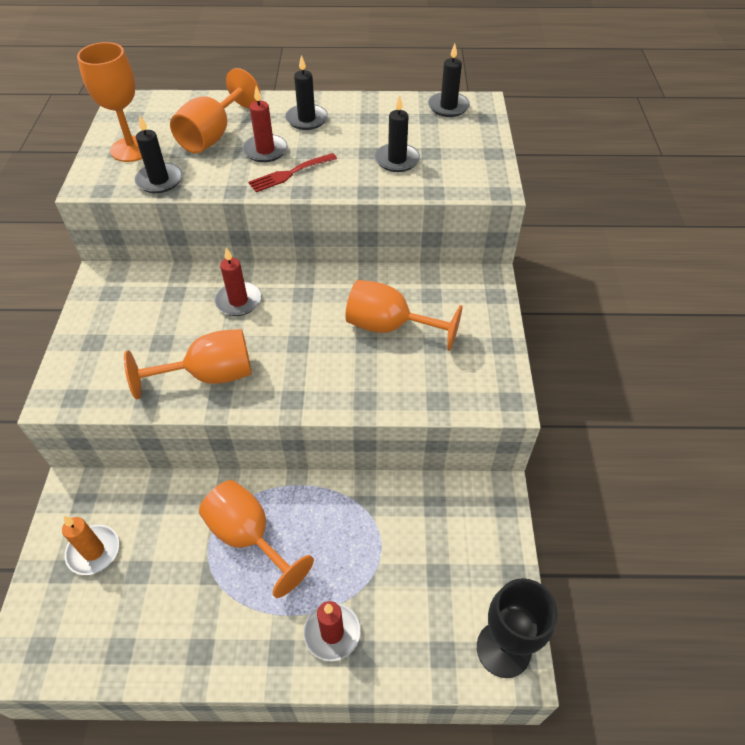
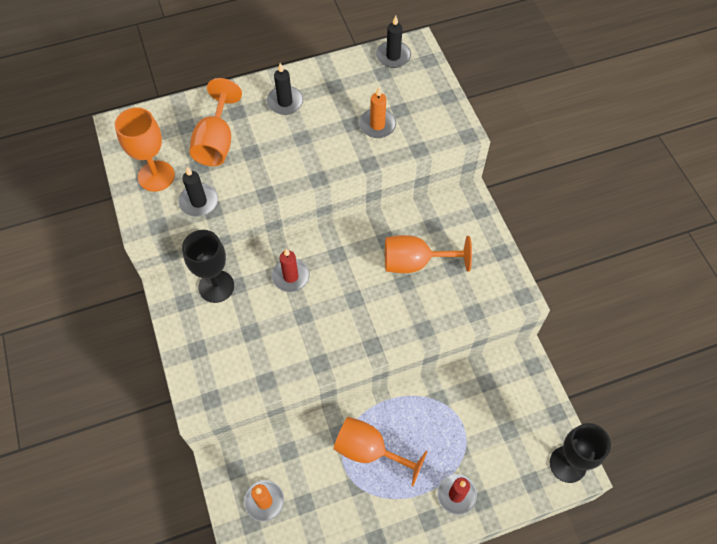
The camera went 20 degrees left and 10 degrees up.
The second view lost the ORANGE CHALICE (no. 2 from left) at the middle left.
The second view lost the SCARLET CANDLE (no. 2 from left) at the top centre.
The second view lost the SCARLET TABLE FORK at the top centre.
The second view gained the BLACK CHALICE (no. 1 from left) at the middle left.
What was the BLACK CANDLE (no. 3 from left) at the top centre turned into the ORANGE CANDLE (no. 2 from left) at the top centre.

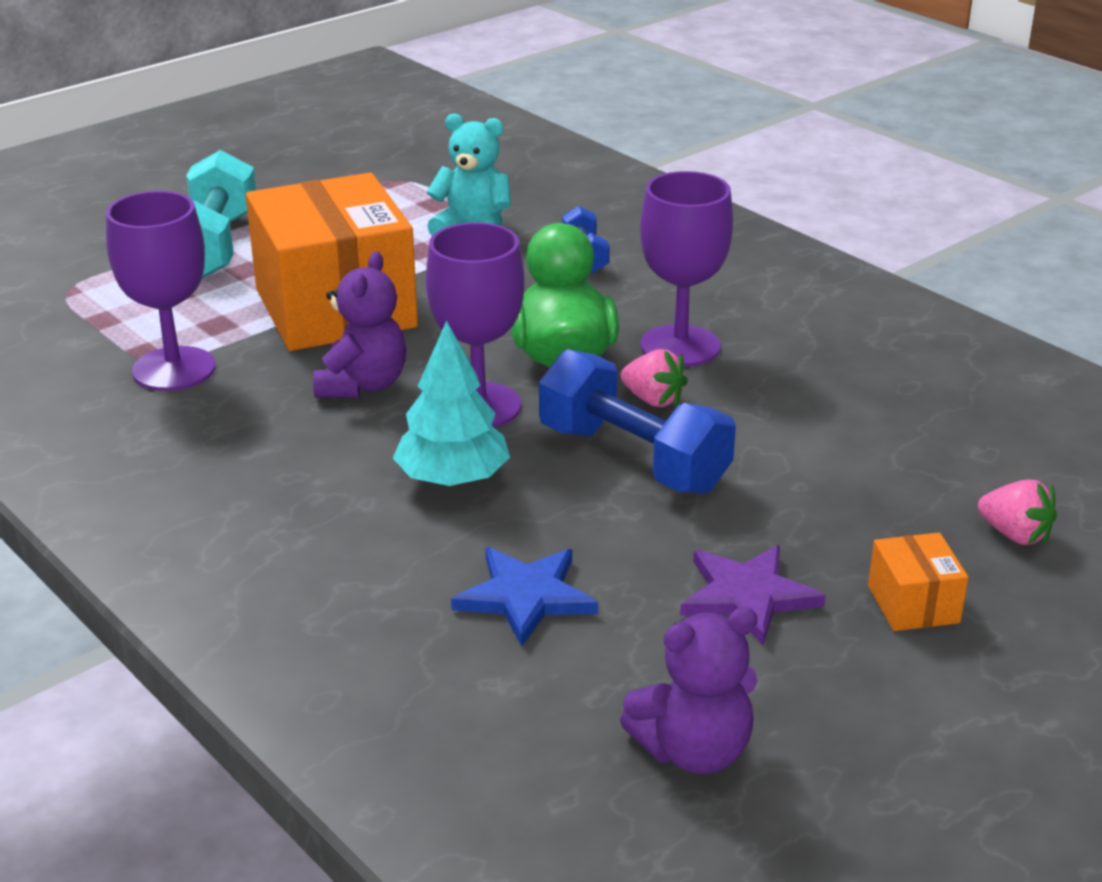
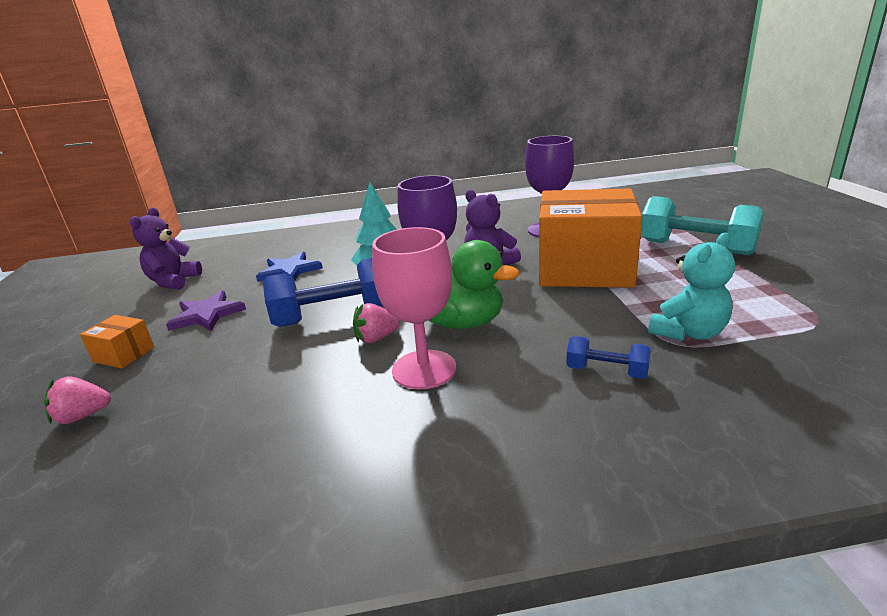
The camera went 125 degrees right and 5 degrees down.
What was the PURPLE CHALICE (no. 3 from left) at the top centre turned into the PINK CHALICE at the centre.

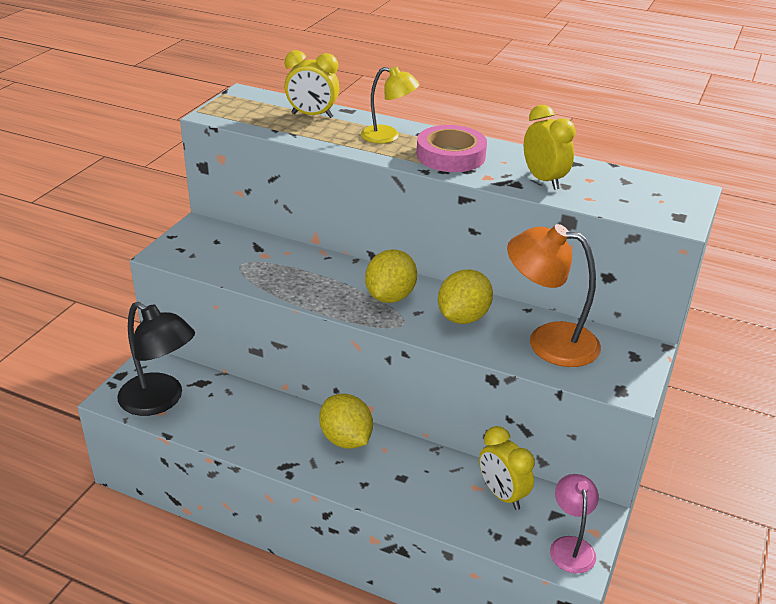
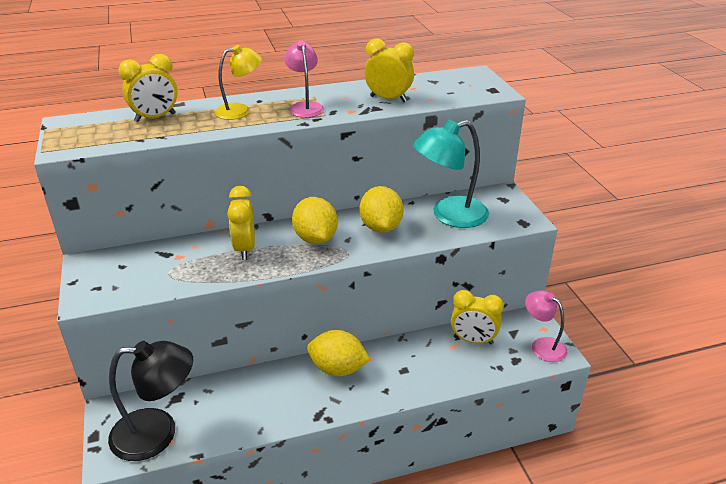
The camera went 40 degrees left and 0 degrees up.
The second view gained the YELLOW ALARM CLOCK (no. 2 from left) at the middle left.
Where the PINK ROLL OF TAPE stood at the top centre, the PINK READING LAMP (no. 1 from left) came to stand at the top centre.
What was the ORANGE READING LAMP at the middle right turned into the AQUA READING LAMP at the centre.

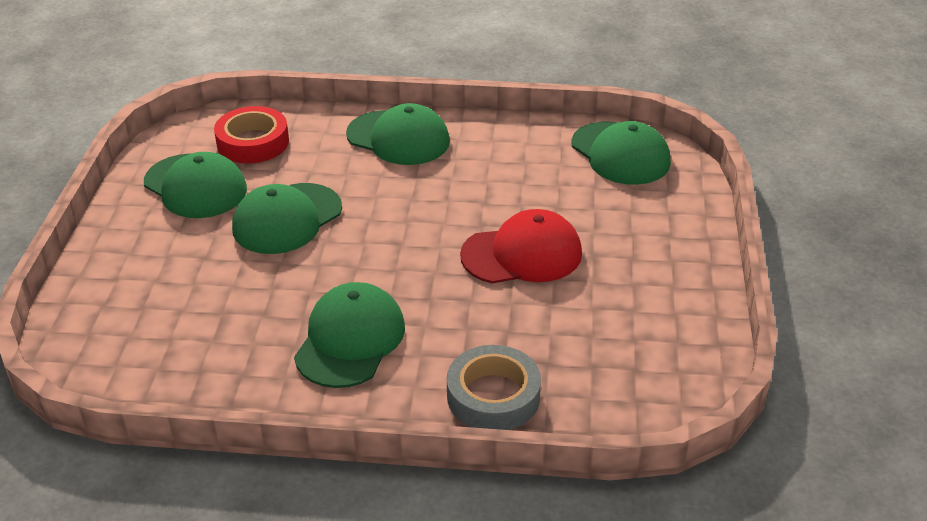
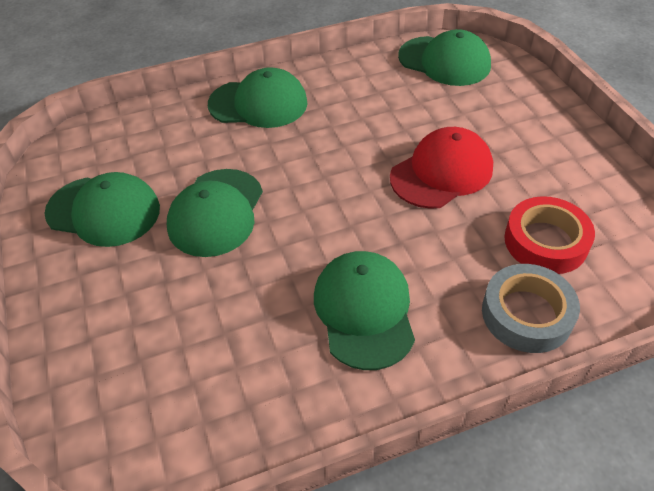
The camera went 25 degrees left and 10 degrees up.
The SCARLET ROLL OF TAPE ended up elsewhere, having gone from the top left to the middle right.

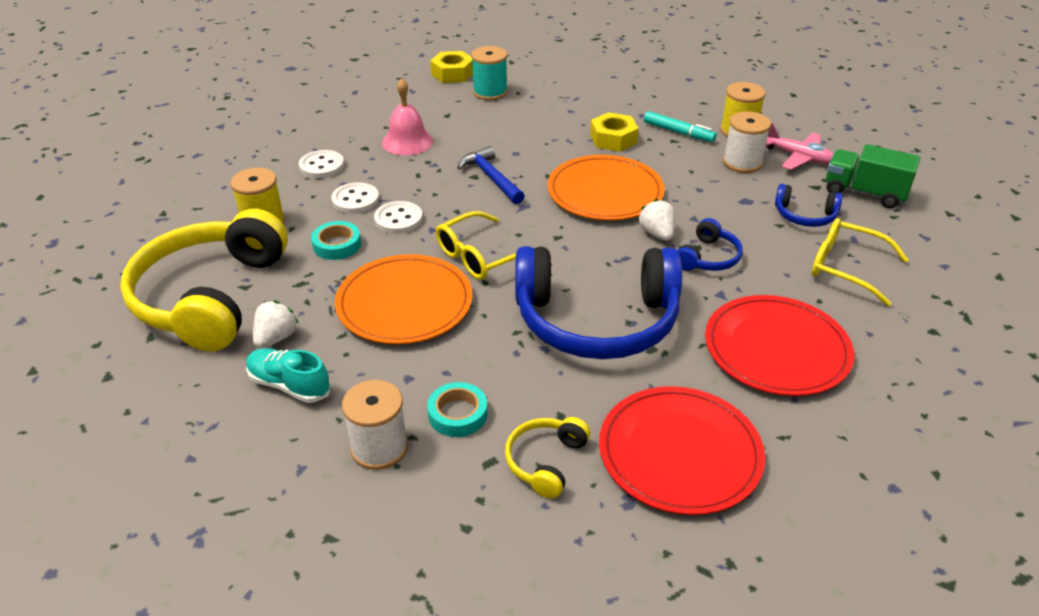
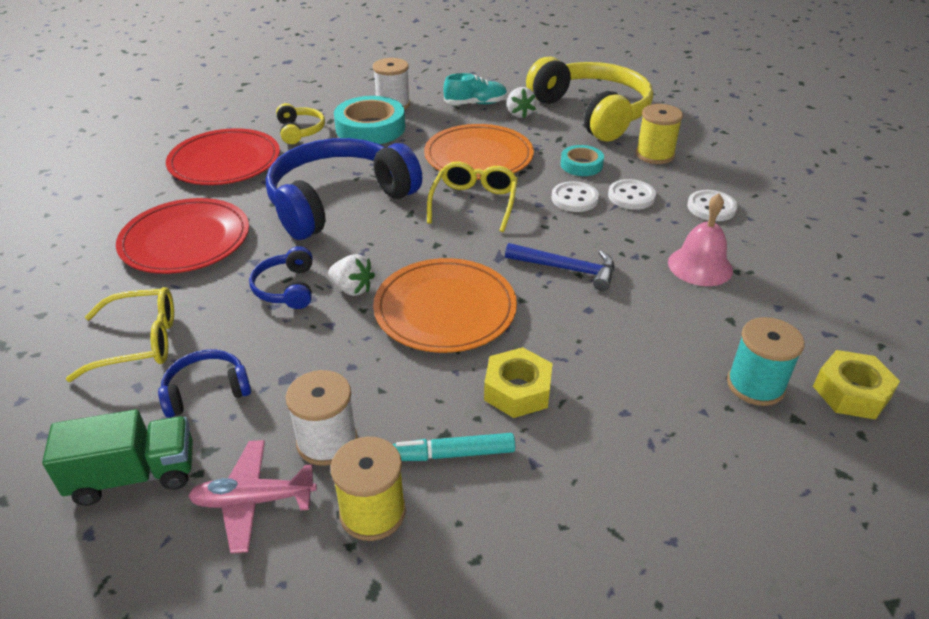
The camera went 140 degrees right and 0 degrees up.
The size of the AQUA ROLL OF TAPE (no. 2 from left in the first image) at the centre changed by a factor of 1.77.

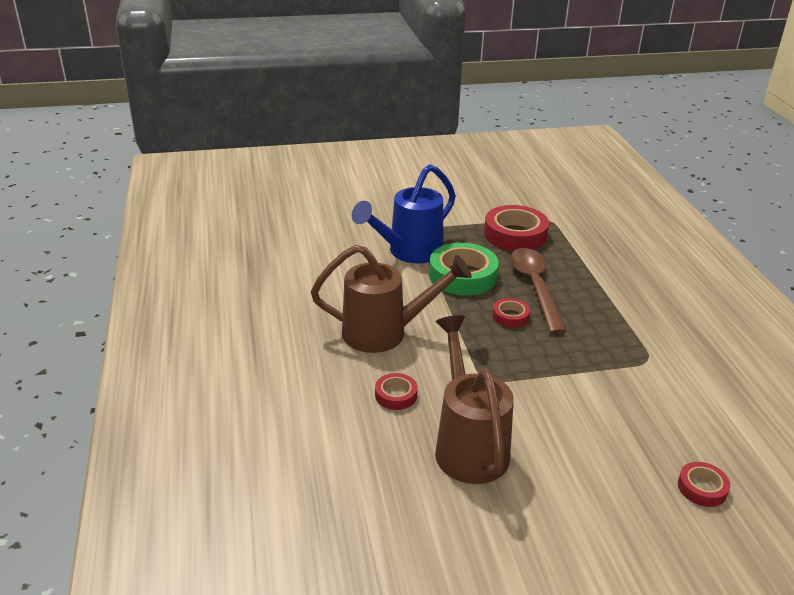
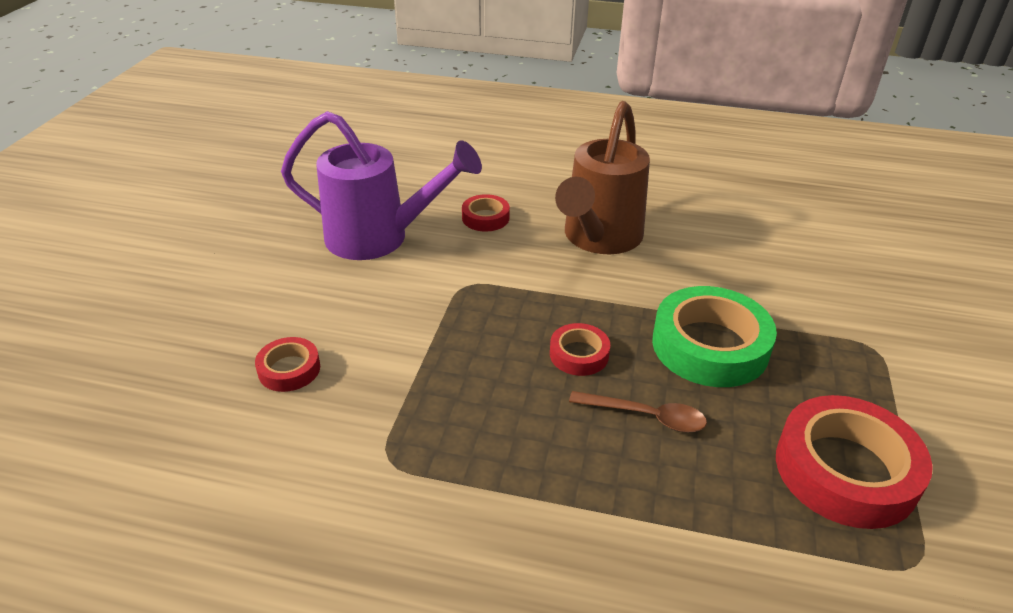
The camera went 115 degrees right and 5 degrees up.
The second view lost the BLUE WATERING CAN at the centre.
The SCARLET ROLL OF TAPE (no. 4 from left in the first image) ended up elsewhere, having gone from the bottom right to the middle left.
What was the RUSSET WATERING CAN (no. 2 from left) at the bottom centre turned into the PURPLE WATERING CAN at the top centre.
The size of the RUSSET TEASPOON at the middle right changed by a factor of 0.54.

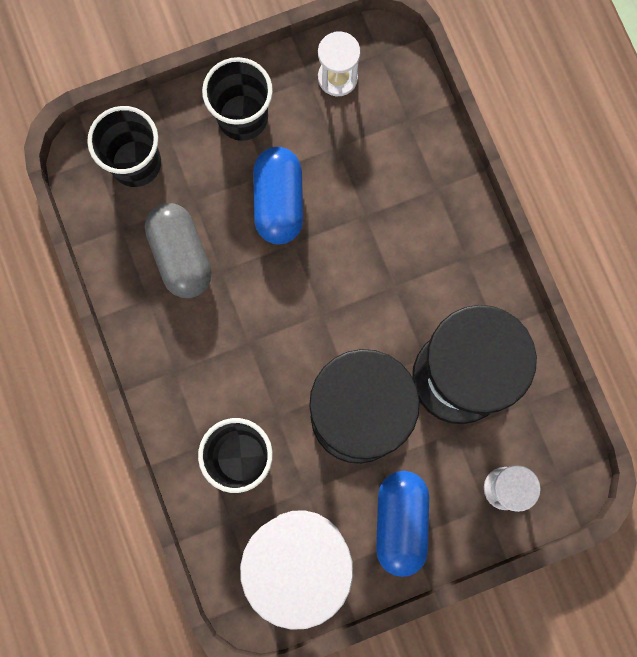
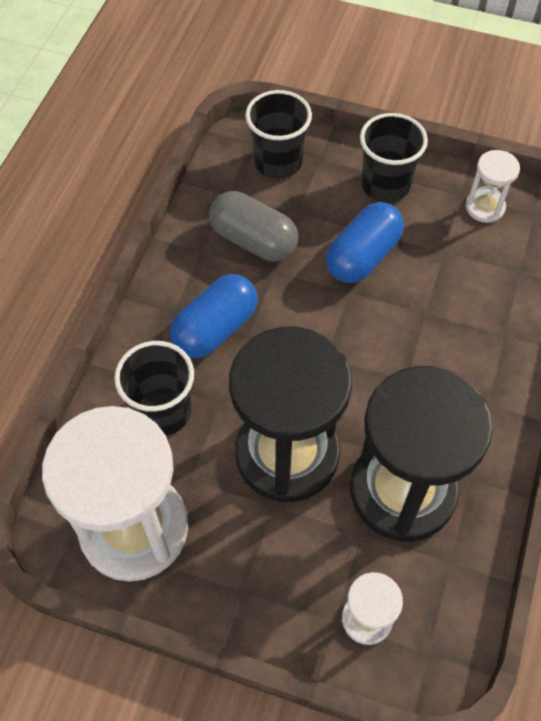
The camera went 40 degrees right and 20 degrees down.
The BLUE PILL (no. 2 from left in the first image) ended up elsewhere, having gone from the bottom centre to the centre.
The GREY PILL at the middle left ended up facing another way, 75 degrees counterclockwise from before.

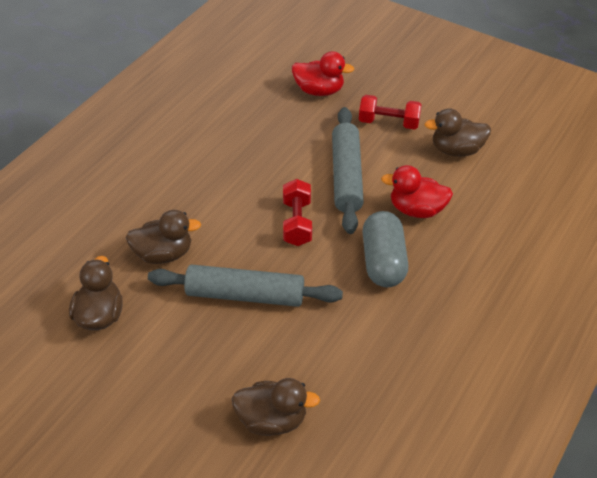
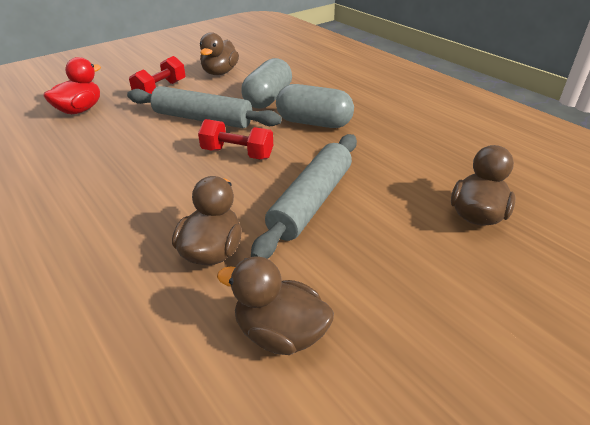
The camera went 70 degrees left and 10 degrees down.
Where the SCARLET DUCK (no. 2 from left) stood at the middle right, the GREY PILL (no. 1 from left) came to stand at the top centre.

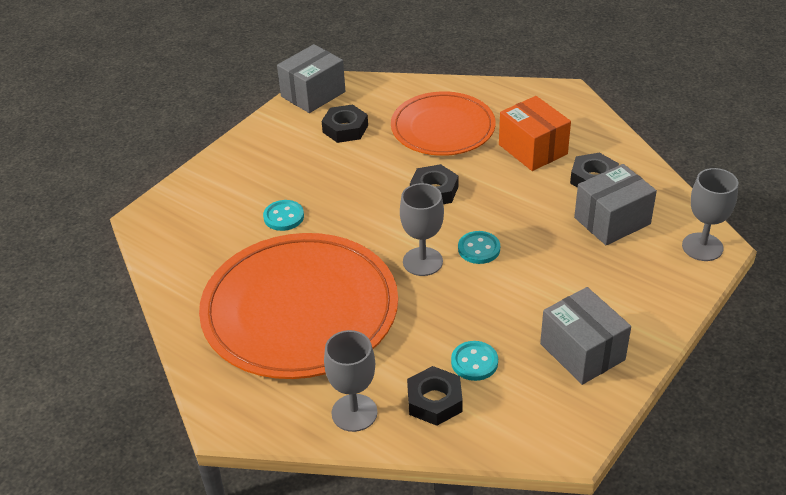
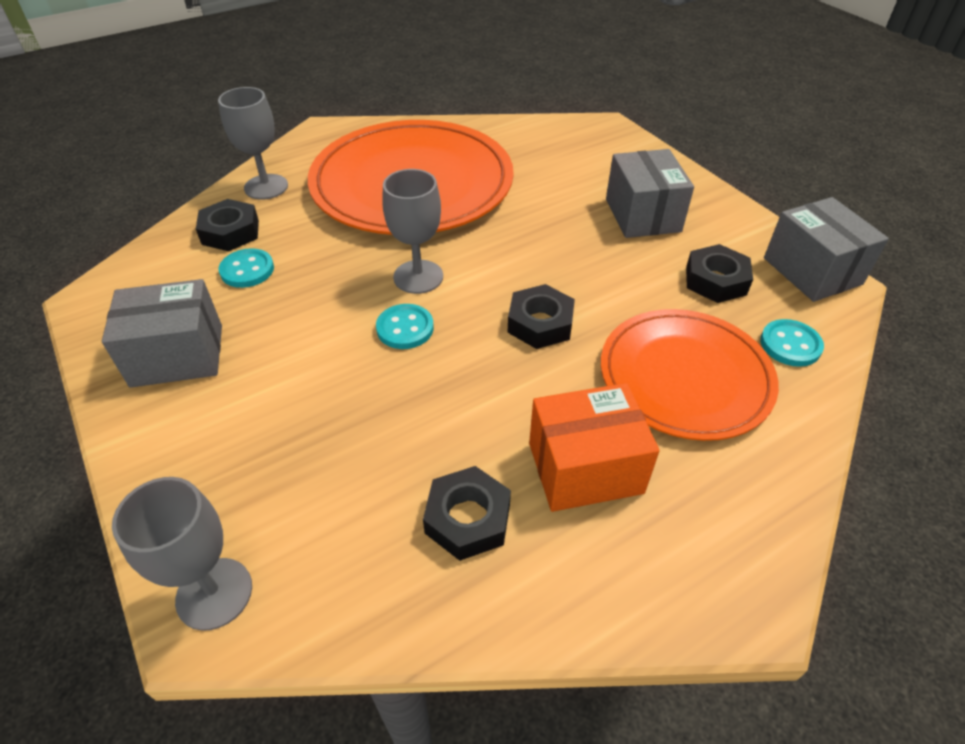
The camera went 110 degrees right and 5 degrees up.
The AQUA BUTTON (no. 1 from left in the first image) ended up elsewhere, having gone from the centre to the middle right.
The GREY PACKAGE (no. 3 from left in the first image) ended up elsewhere, having gone from the middle right to the top right.

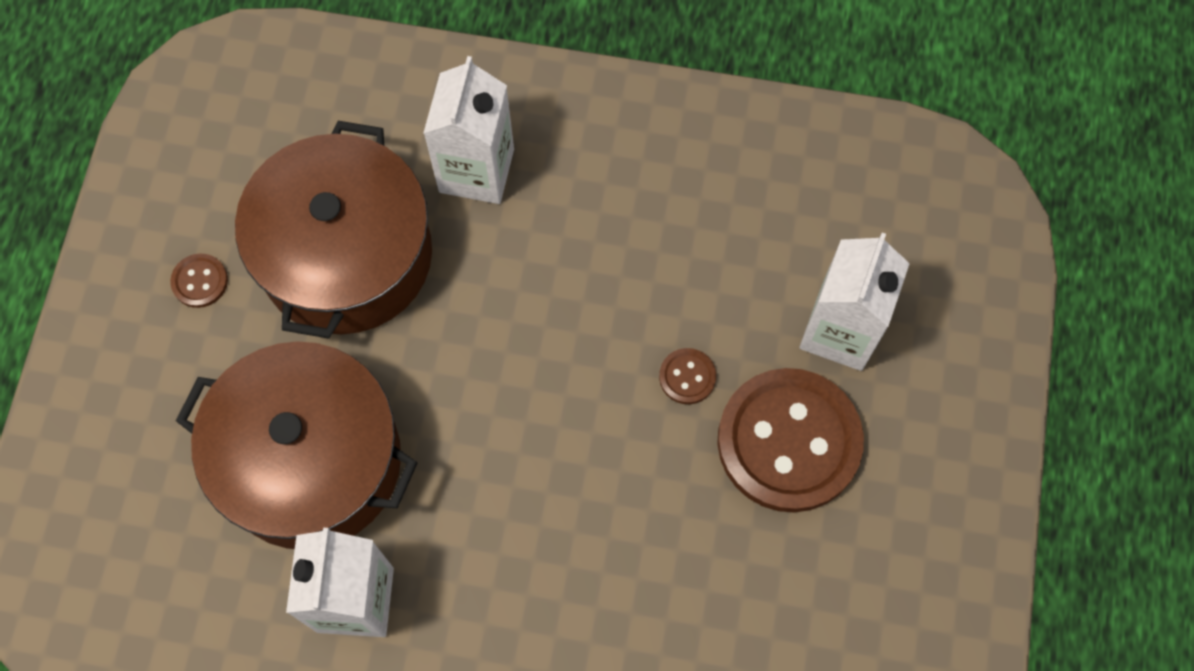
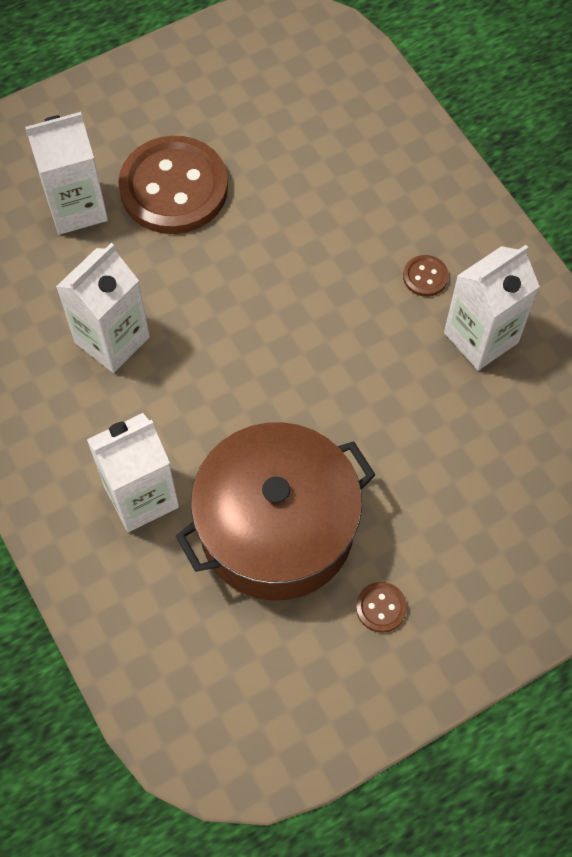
The camera went 130 degrees left and 5 degrees down.
The second view lost the RUSSET POT (no. 1 from left) at the middle left.
The second view gained the PURE WHITE MILK CARTON (no. 2 from left) at the middle left.
The RUSSET BUTTON (no. 2 from left in the first image) ended up elsewhere, having gone from the centre to the top right.

